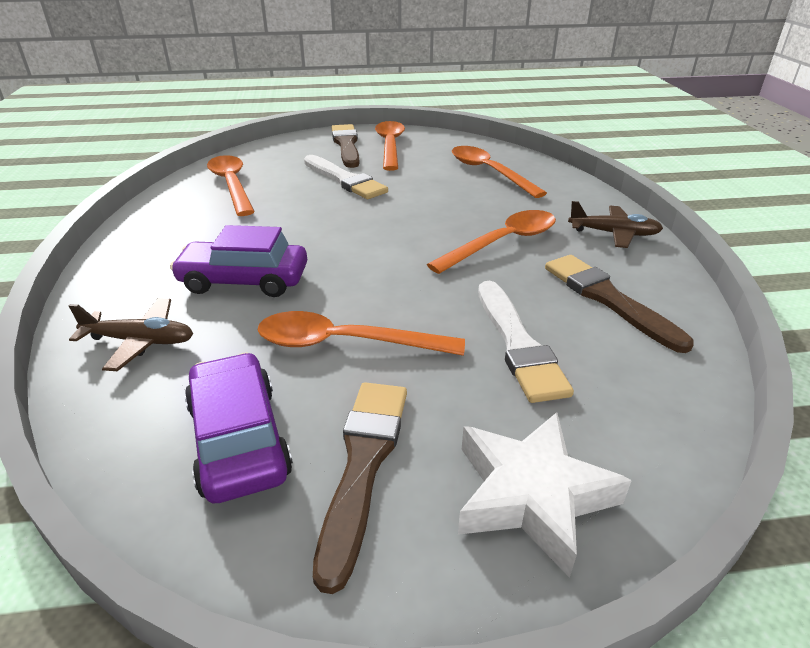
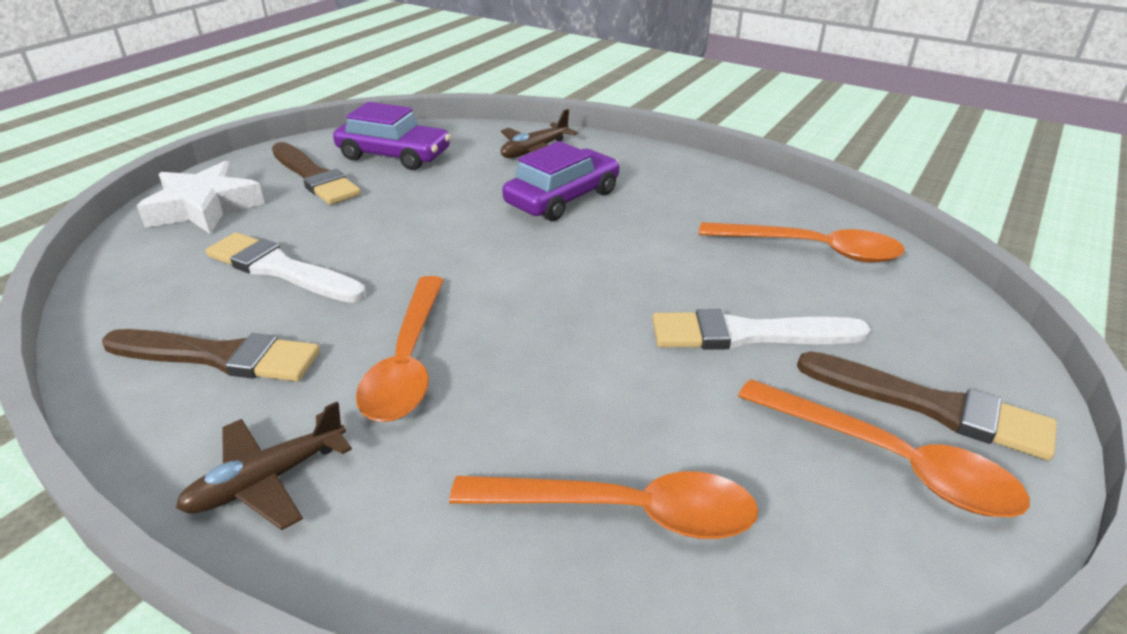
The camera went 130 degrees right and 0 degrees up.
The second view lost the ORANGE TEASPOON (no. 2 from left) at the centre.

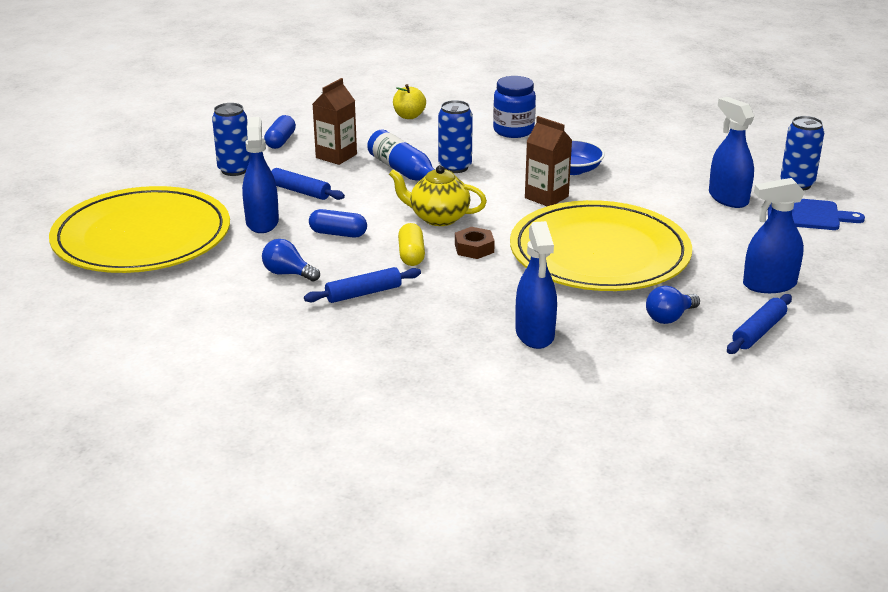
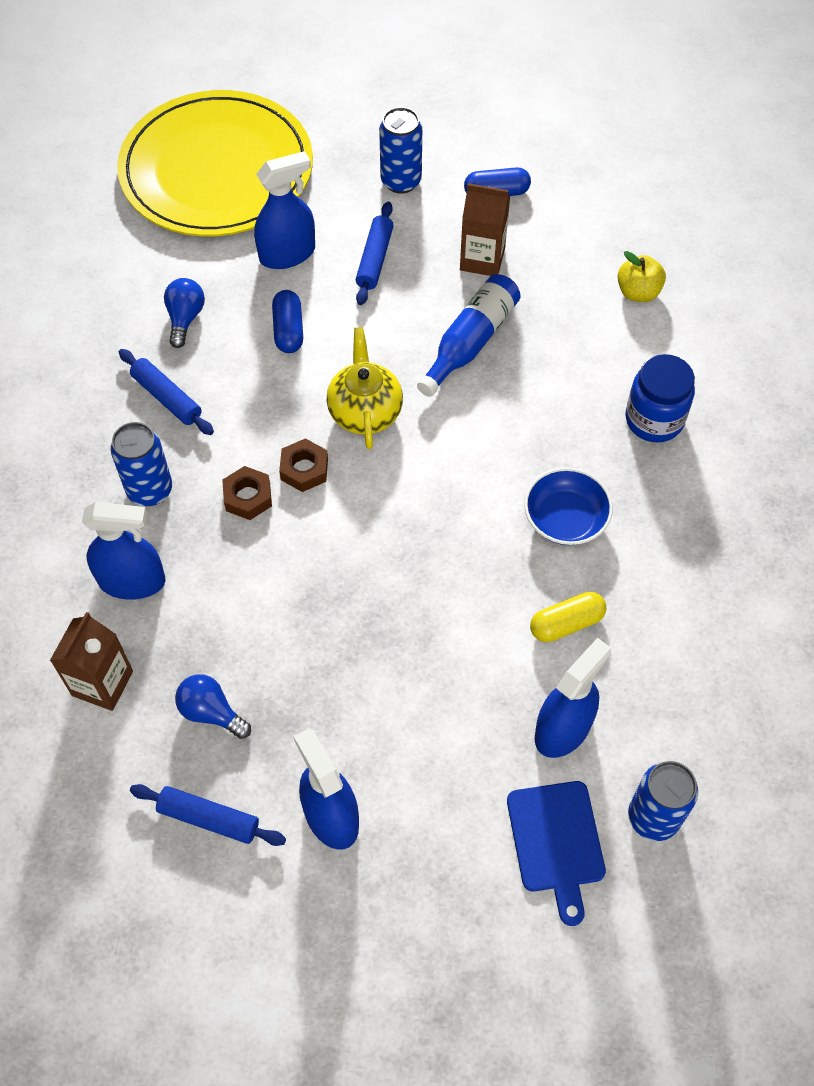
The camera went 70 degrees right and 30 degrees up.
The second view lost the YELLOW FLAT DISH (no. 2 from left) at the middle right.
The second view gained the RUSSET HEX NUT (no. 1 from left) at the middle left.
The YELLOW PILL ended up elsewhere, having gone from the centre to the middle right.
The BLUE TIN (no. 2 from left in the first image) ended up elsewhere, having gone from the top centre to the middle left.
The RUSSET MILK CARTON (no. 2 from left in the first image) ended up elsewhere, having gone from the top centre to the middle left.
The BLUE SPRAY BOTTLE (no. 2 from left in the first image) at the centre ended up facing another way, 150 degrees counterclockwise from before.

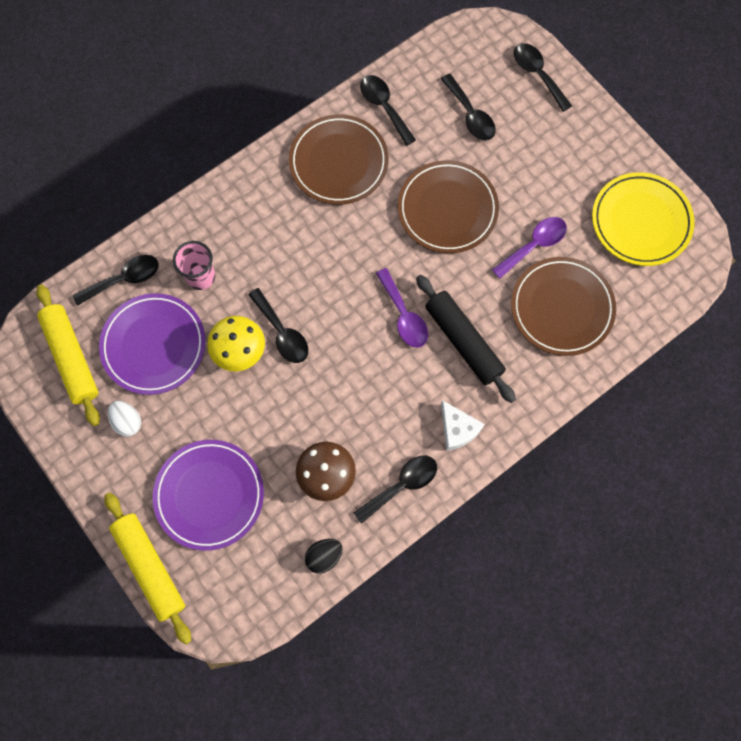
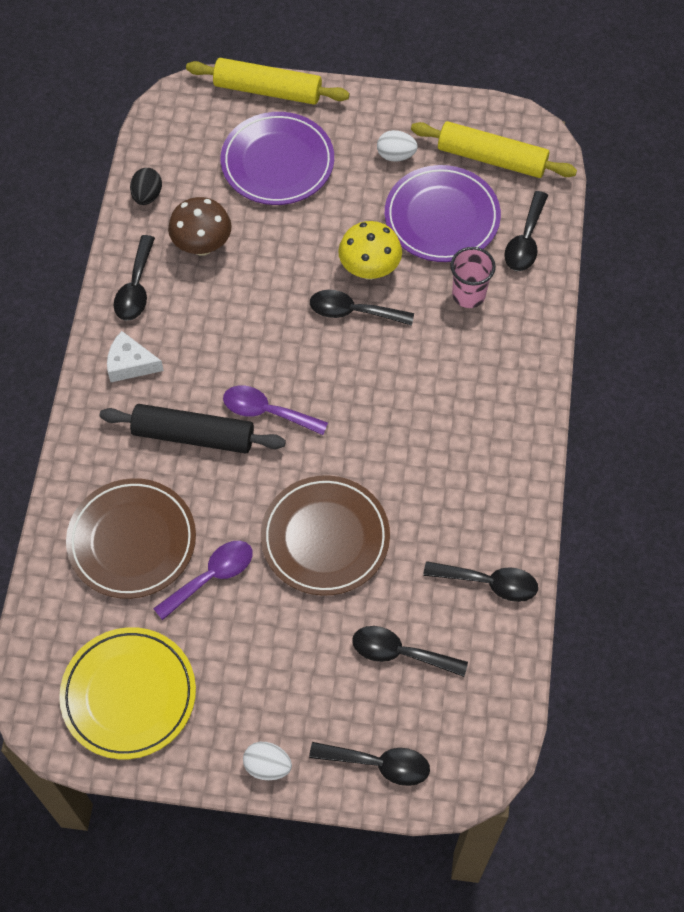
The camera went 135 degrees right and 10 degrees down.
The second view lost the RUSSET FLAT DISH (no. 1 from left) at the top centre.
The second view gained the PURE WHITE TOY EGG (no. 1 from left) at the bottom centre.
The PURPLE TEASPOON (no. 2 from left in the first image) at the middle right ended up facing another way, 135 degrees counterclockwise from before.

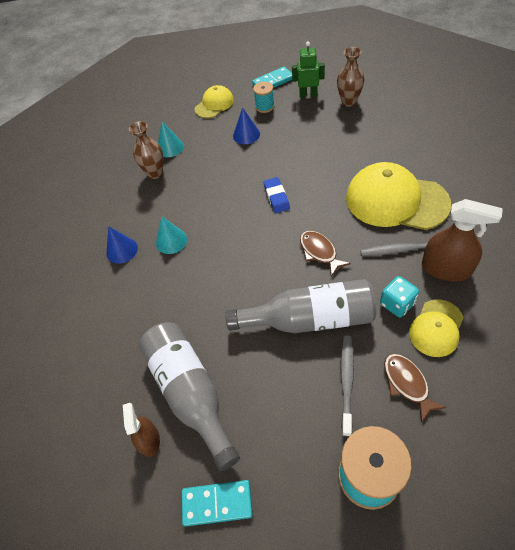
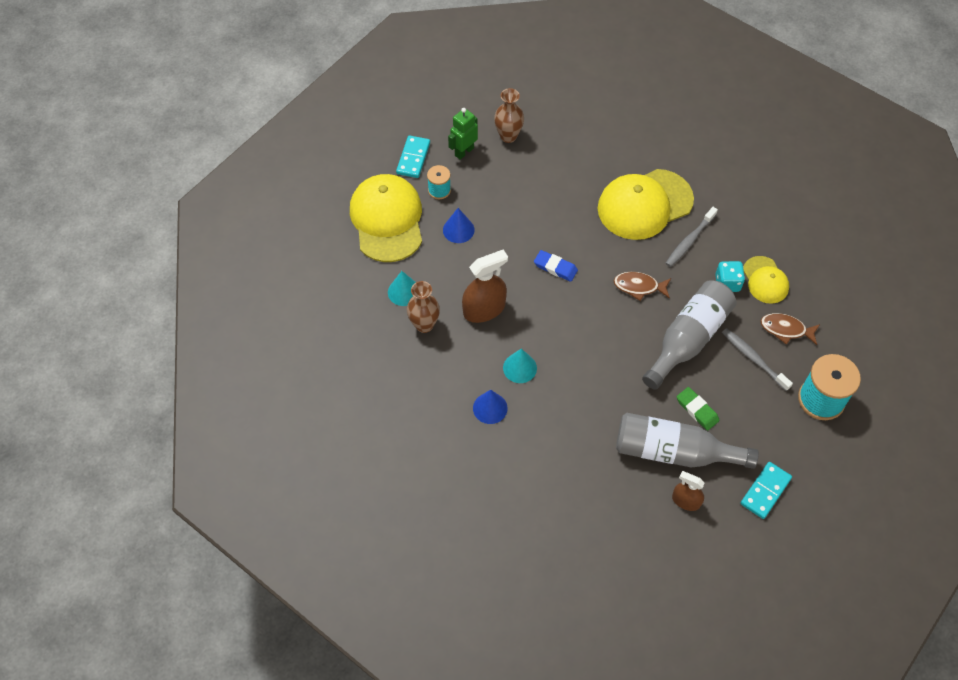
The camera went 55 degrees left and 5 degrees up.
The second view gained the LEAF-GREEN GUM ERASER at the middle right.
The RUSSET SPRAY BOTTLE (no. 2 from left in the first image) ended up elsewhere, having gone from the middle right to the centre.
The size of the YELLOW PEAKED CAP (no. 1 from left) at the top centre changed by a factor of 1.87.

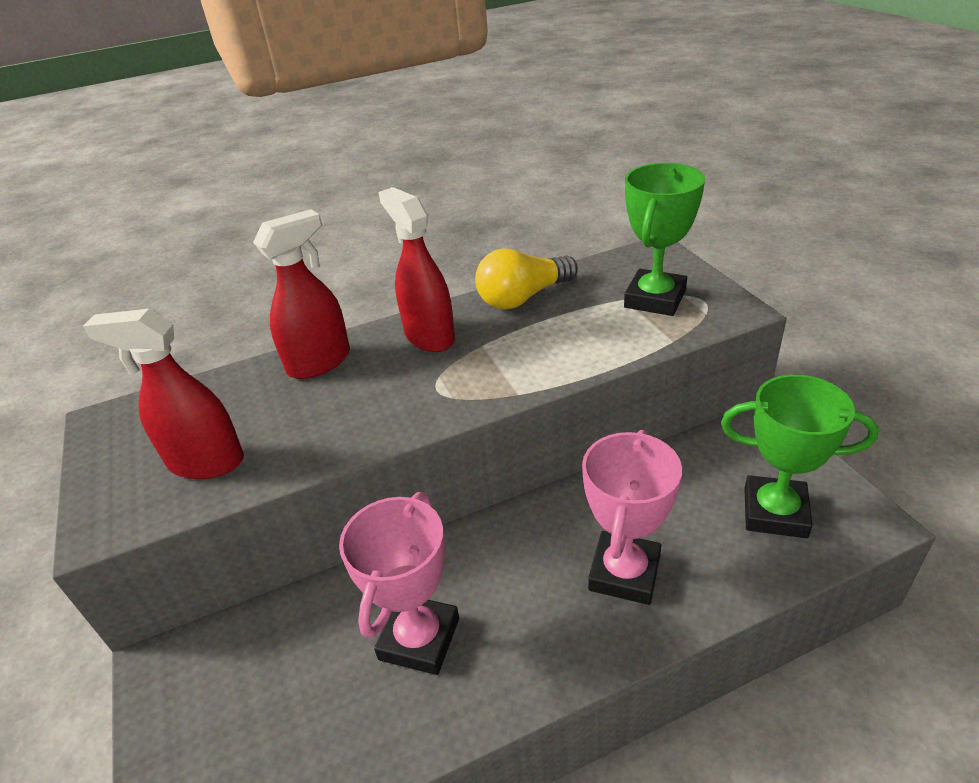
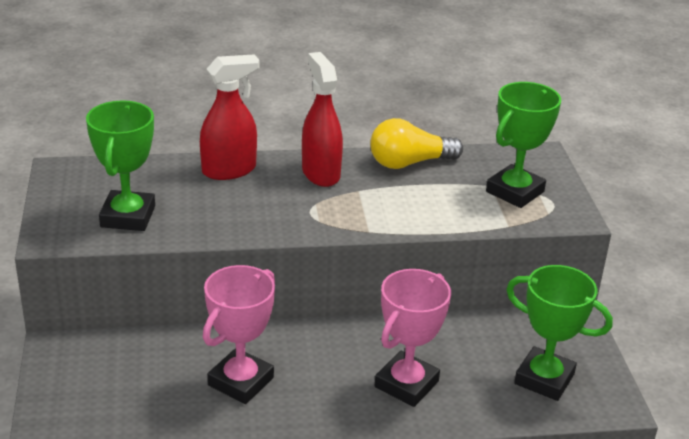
The camera went 10 degrees right and 5 degrees down.
Where the SCARLET SPRAY BOTTLE (no. 1 from left) stood at the middle left, the LEAF-GREEN PRIZE CUP (no. 1 from left) came to stand at the middle left.

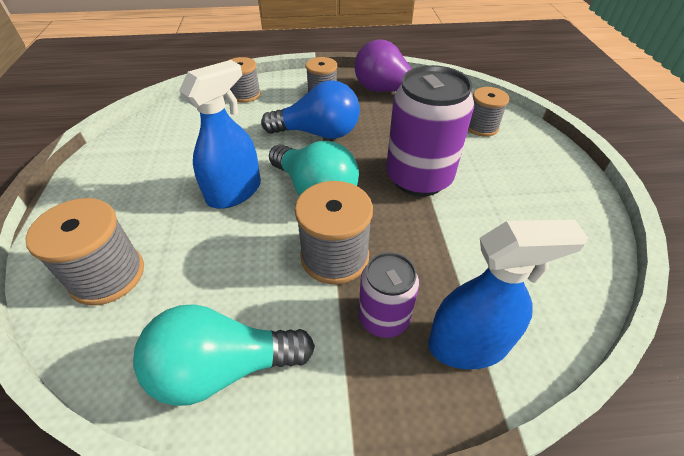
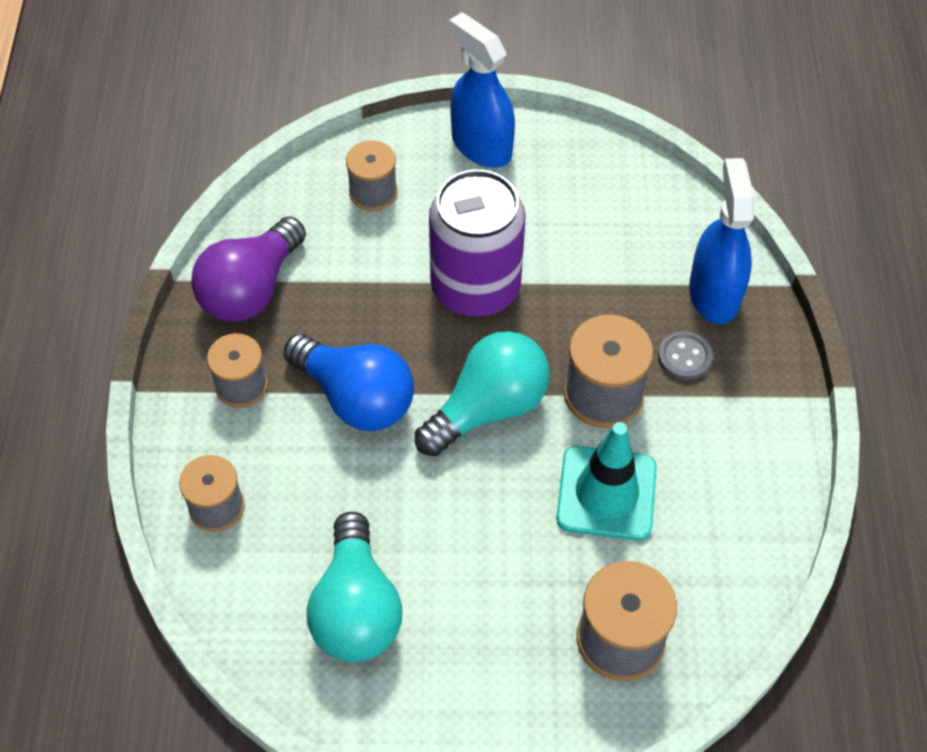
The camera went 85 degrees left and 10 degrees up.
The second view gained the AQUA ROAD CONE at the centre.
The AQUA LIGHTBULB (no. 1 from left) ended up elsewhere, having gone from the bottom left to the bottom centre.
The BLUE SPRAY BOTTLE (no. 1 from left) ended up elsewhere, having gone from the top left to the top centre.
Where the PURPLE TIN (no. 1 from left) stood at the centre, the GREY BUTTON came to stand at the middle right.
The BLUE LIGHTBULB at the top centre ended up facing another way, 120 degrees clockwise from before.

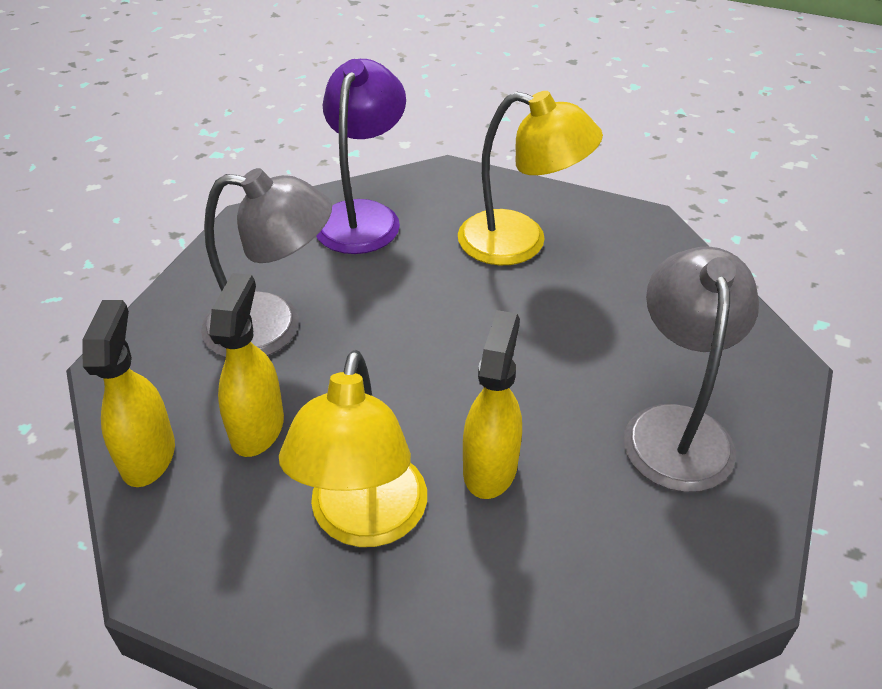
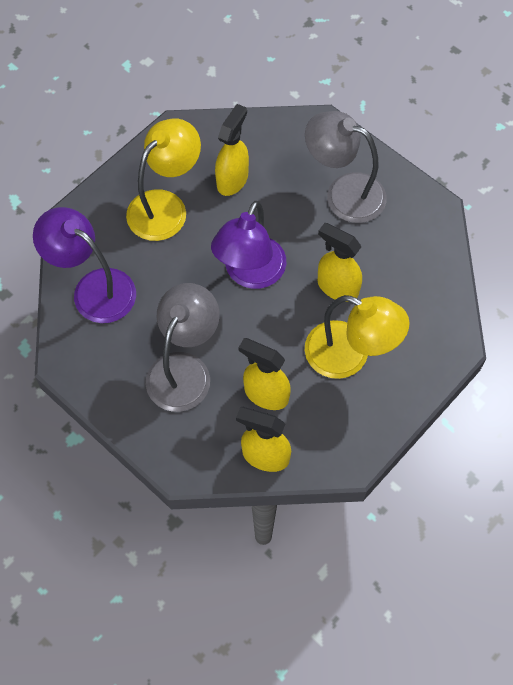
The camera went 70 degrees left and 20 degrees up.
The second view gained the PURPLE READING LAMP (no. 2 from left) at the centre.
The second view gained the YELLOW SPRAY BOTTLE (no. 1 from left) at the top centre.

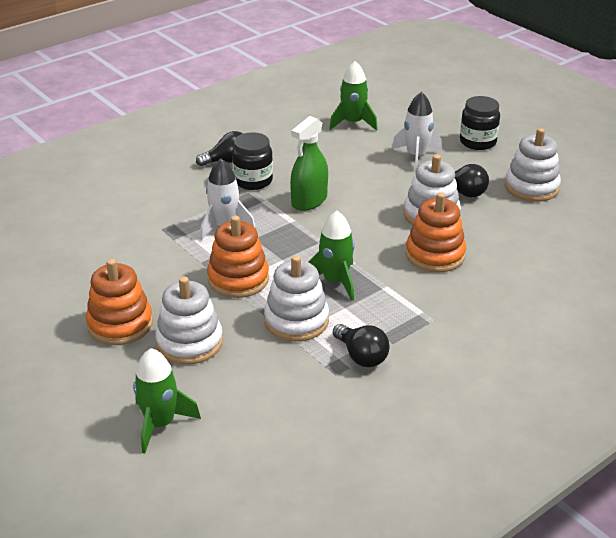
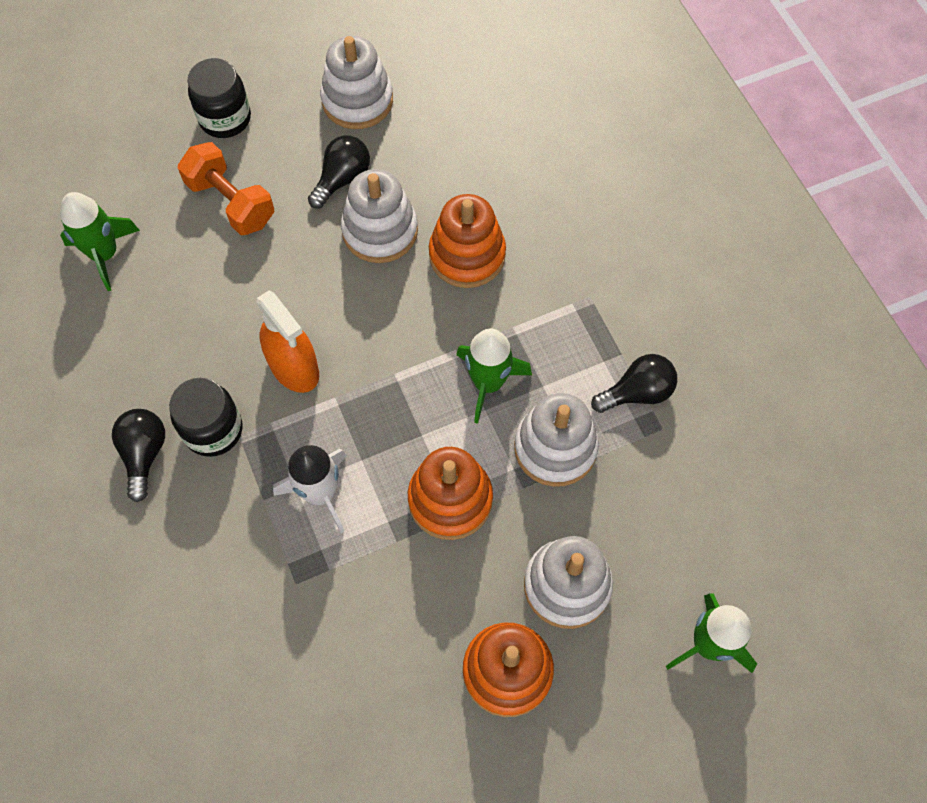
The camera went 75 degrees left and 30 degrees up.
Where the PURE WHITE ROCKET (no. 2 from left) stood at the top right, the ORANGE DUMBBELL came to stand at the top left.
What was the LEAF-GREEN SPRAY BOTTLE at the top centre turned into the ORANGE SPRAY BOTTLE at the middle left.

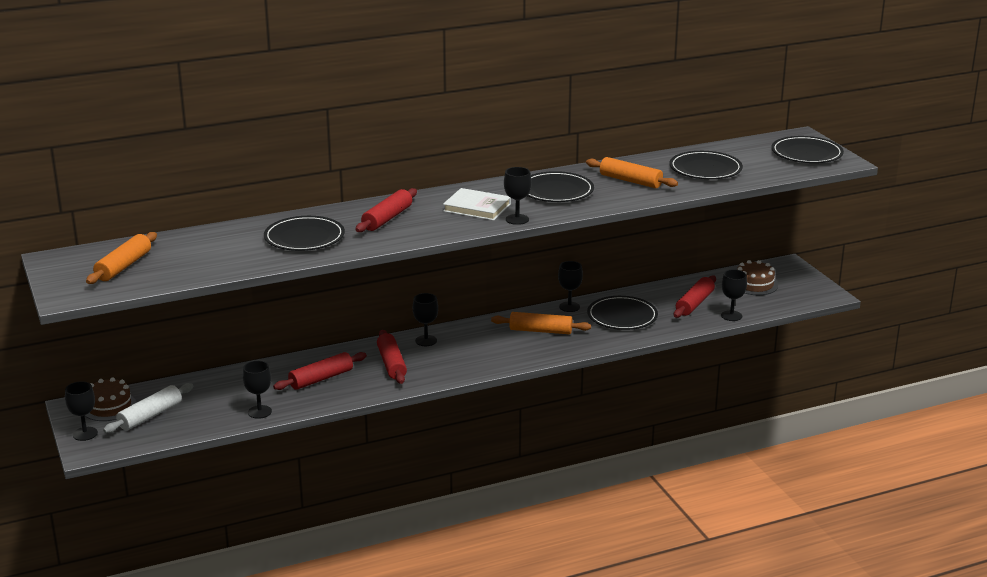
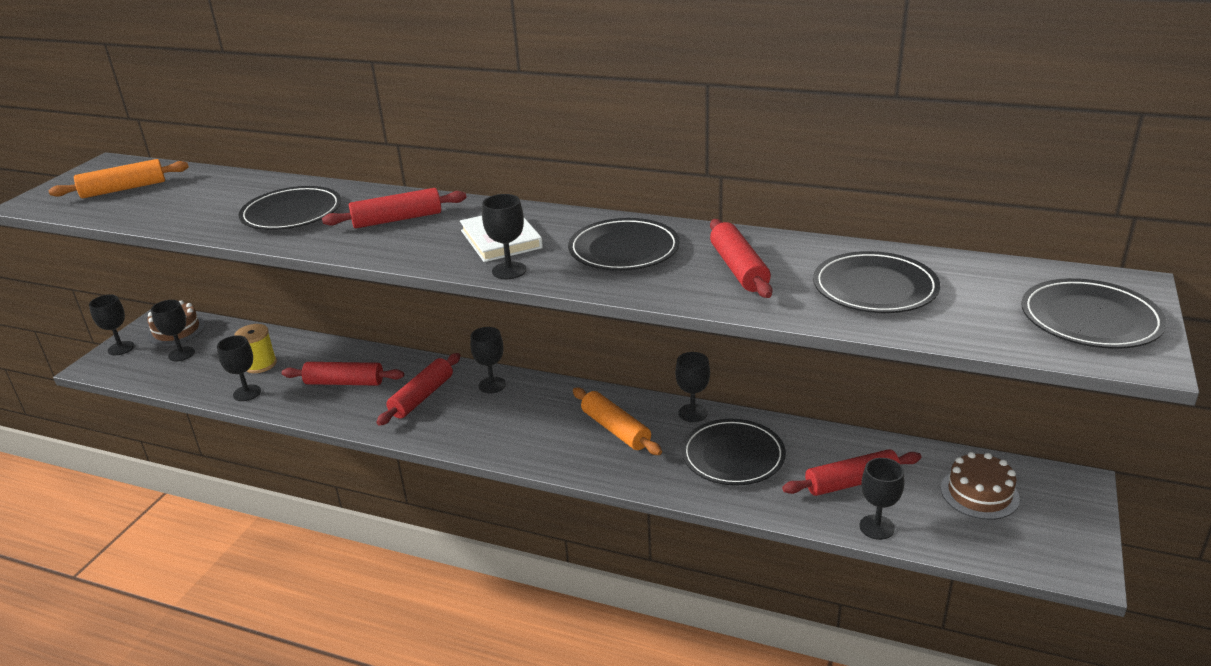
The camera went 45 degrees right and 5 degrees up.
The second view gained the YELLOW REEL OF THREAD at the middle left.
Where the PURE WHITE ROLLING PIN stood at the bottom left, the BLACK CHALICE (no. 2 from left) came to stand at the middle left.
What was the ORANGE ROLLING PIN (no. 3 from left) at the top centre turned into the SCARLET ROLLING PIN (no. 4 from left) at the centre.

